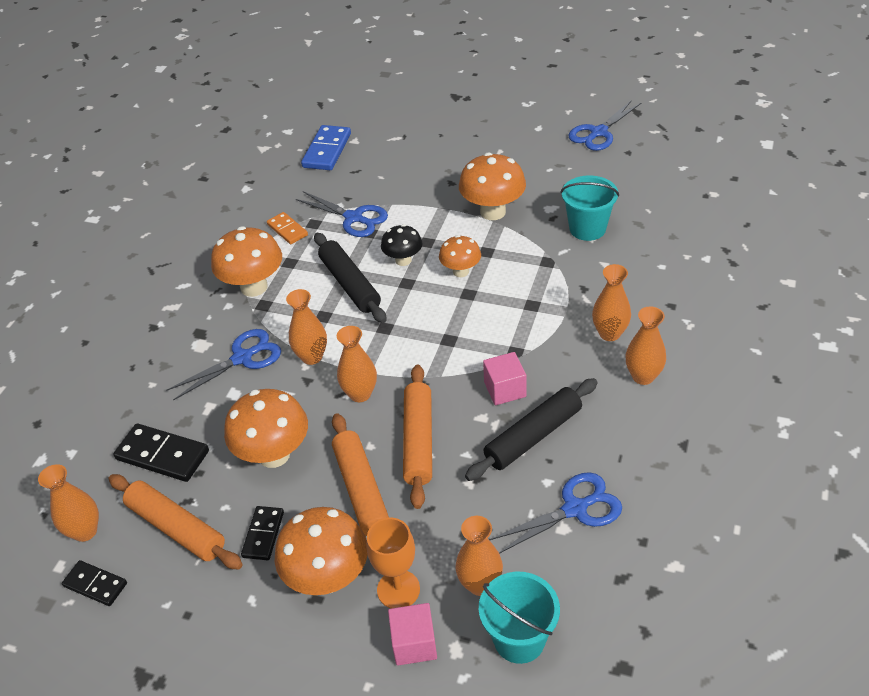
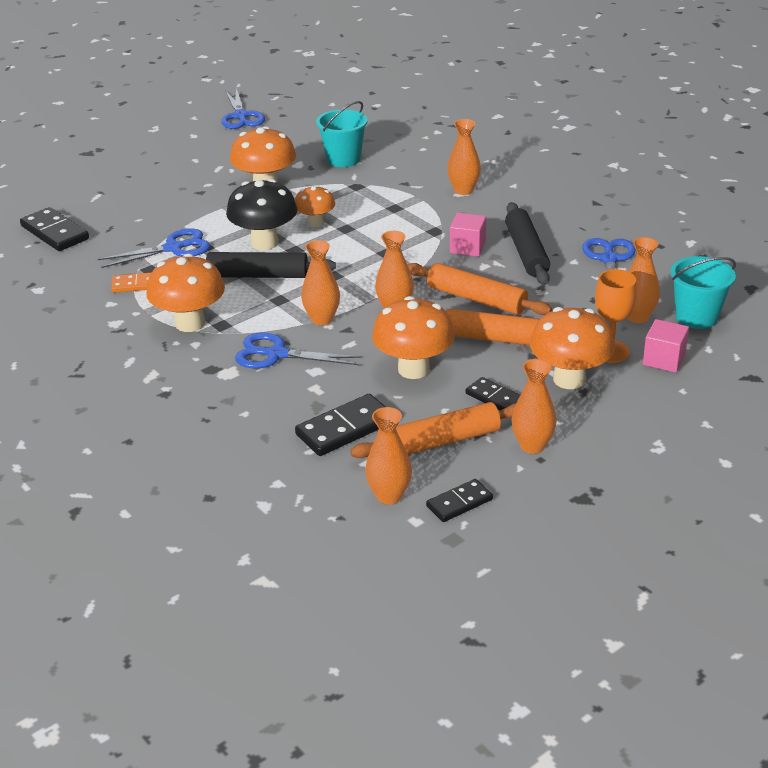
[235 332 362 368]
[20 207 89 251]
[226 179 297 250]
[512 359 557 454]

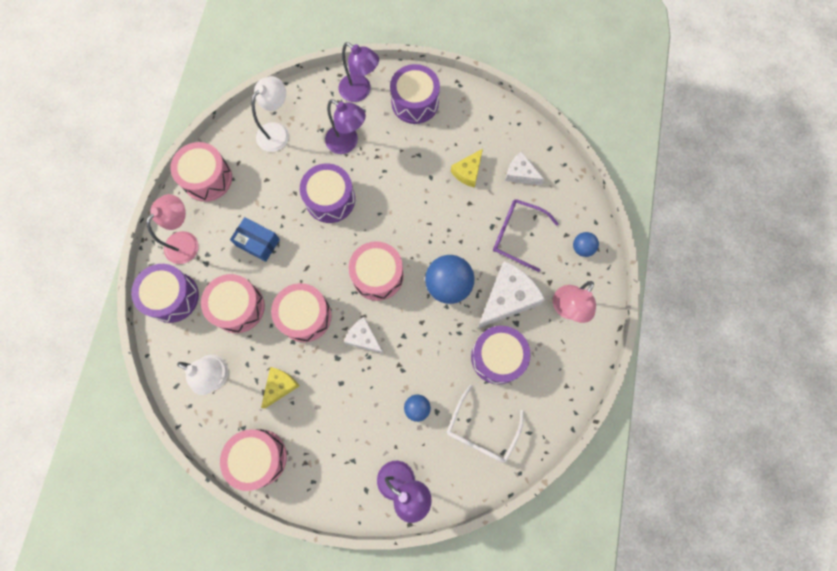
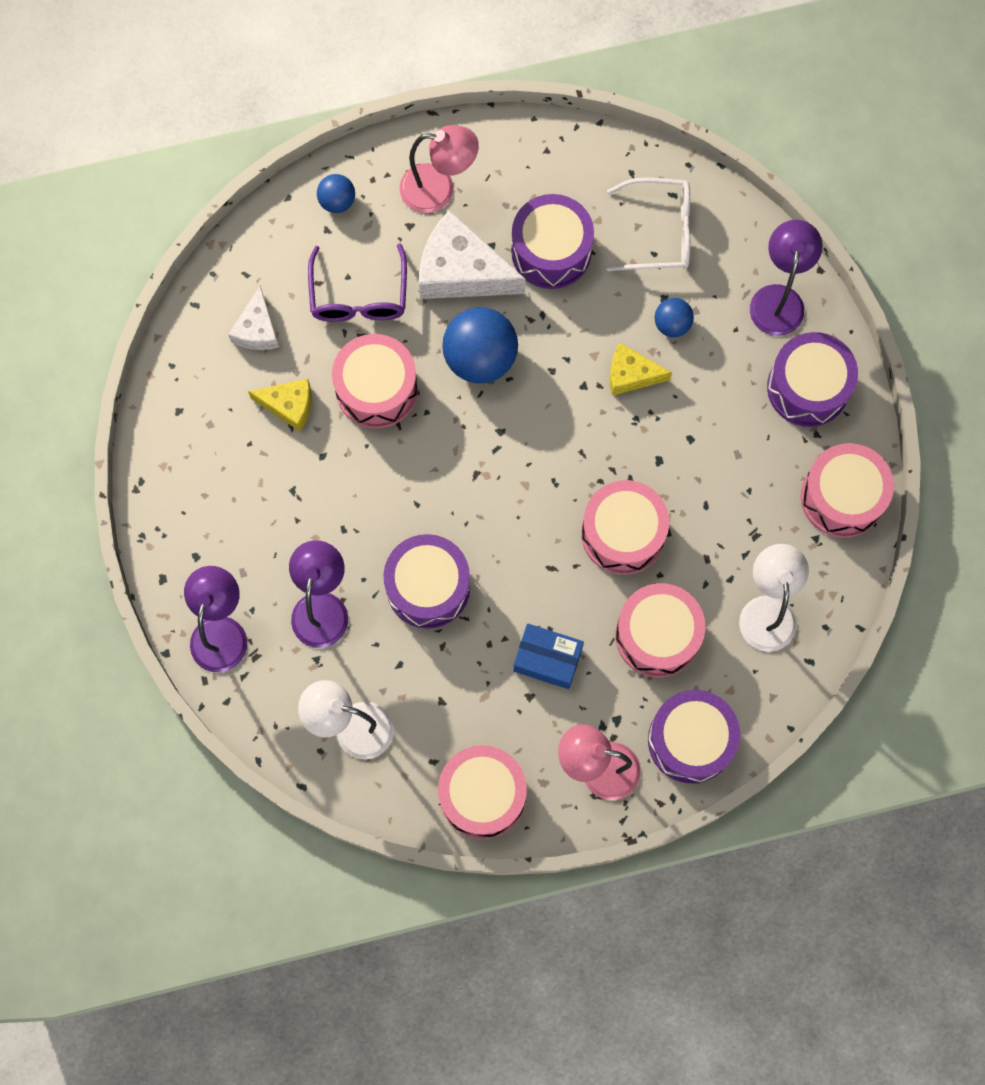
[513 624 584 689]
[610 343 672 396]
[344 317 384 354] (first image)
[332 334 418 429]
[767 332 858 427]

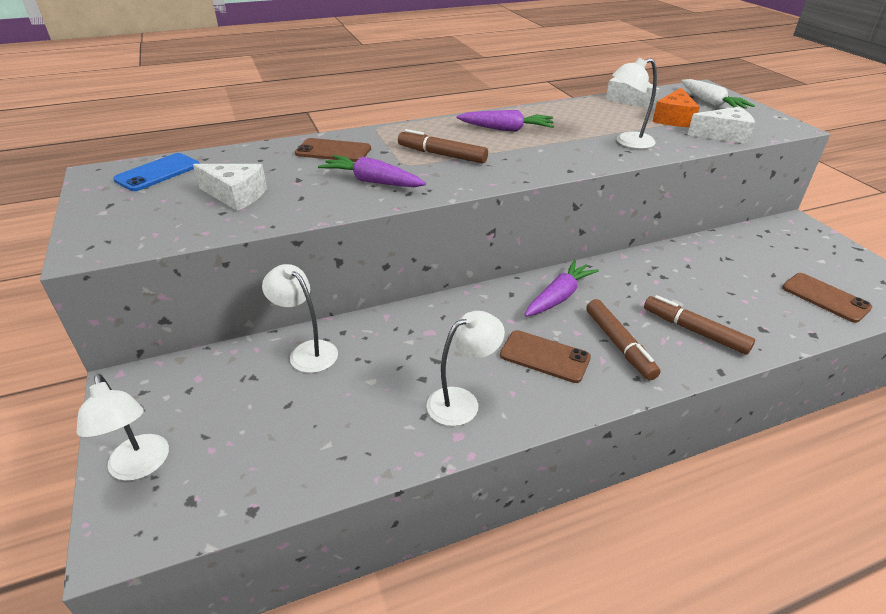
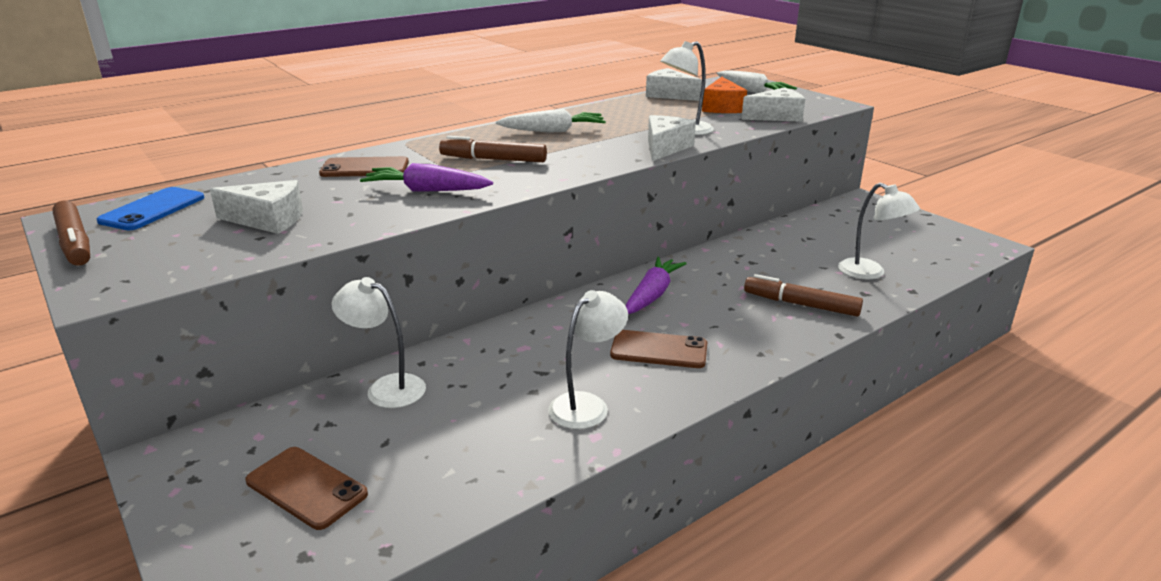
[838 183 920 279]
[496 109 606 133]
[52 201 90 266]
[246 447 368 530]
[648 115 696 161]

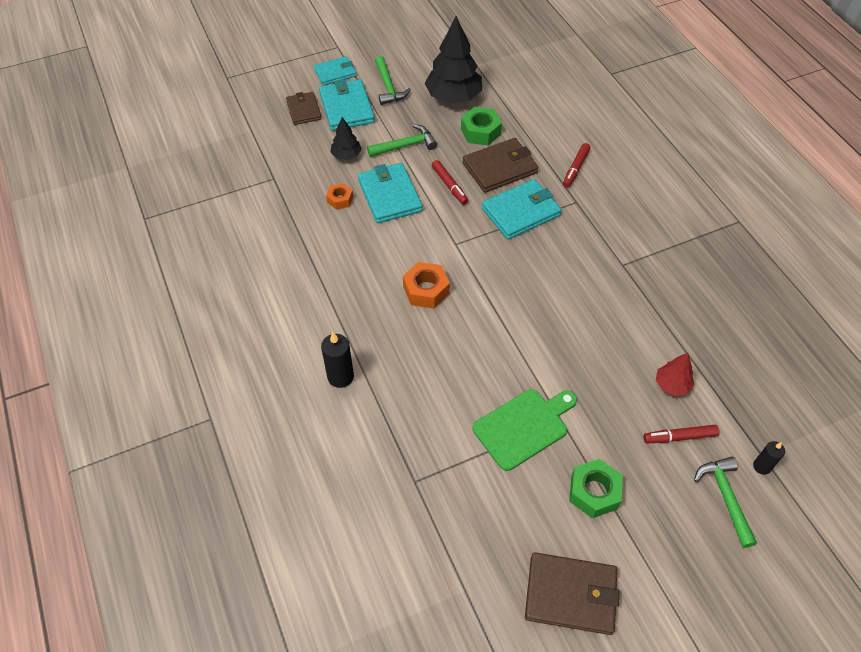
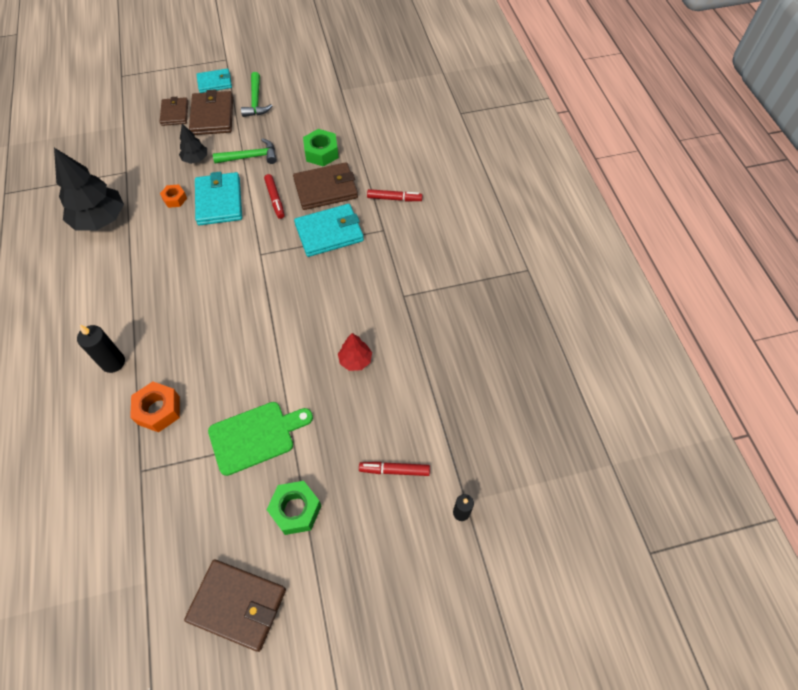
[189 89 233 135]
[130 382 180 432]
[54 148 124 231]
[367 189 423 201]
[338 333 372 371]
[694 457 757 548] (first image)

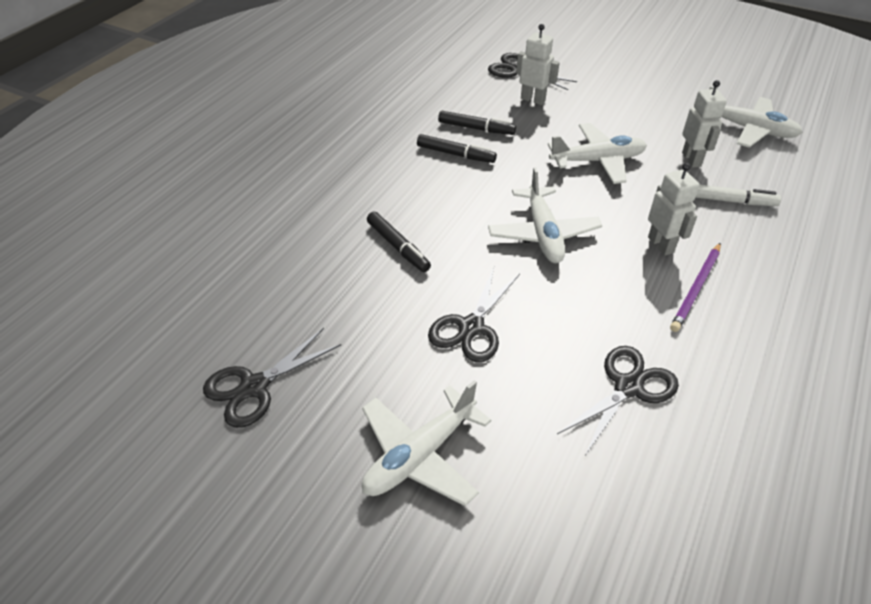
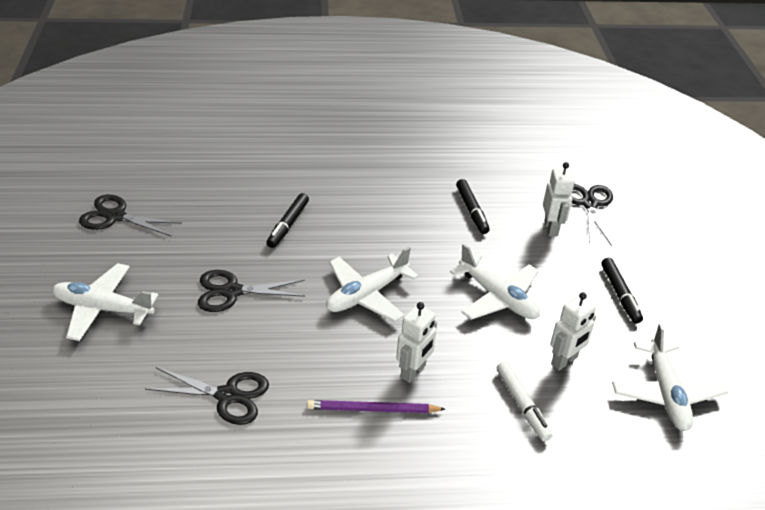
[601 258 643 324]

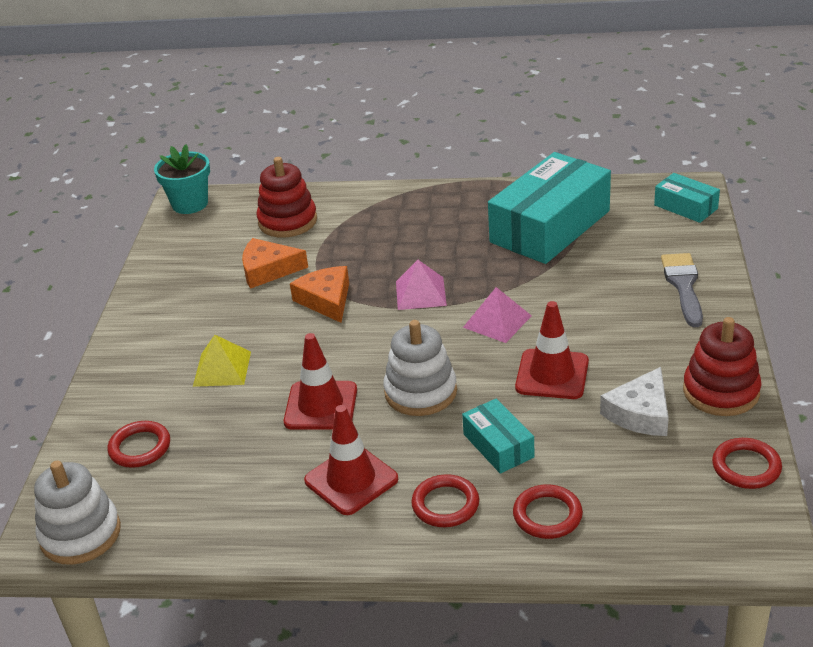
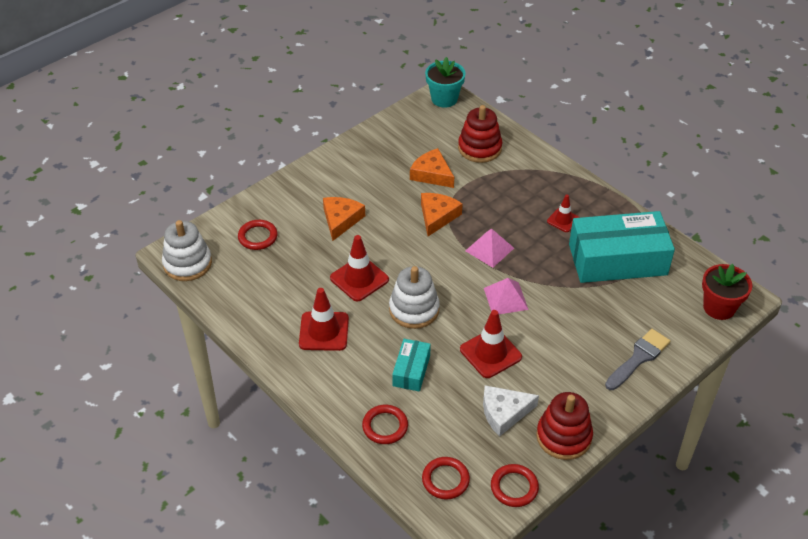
[323 197 365 241]
[422 457 470 499]
[702 264 752 320]
[547 195 580 232]

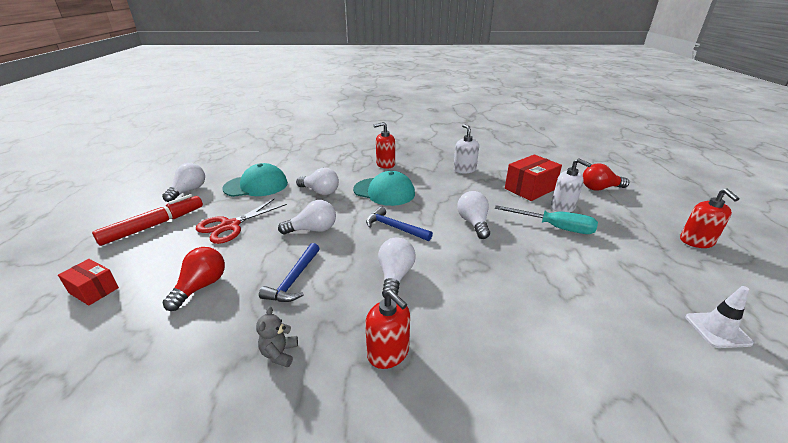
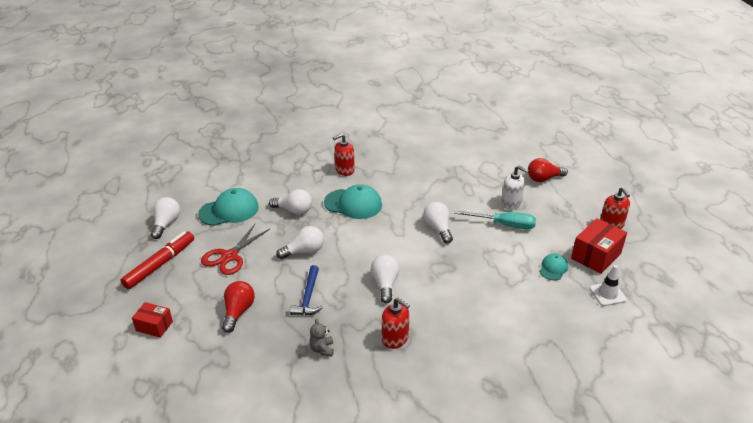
[366 207 433 241] (first image)
[453 124 479 173] (first image)
[571 218 627 274]
[539 253 568 280]

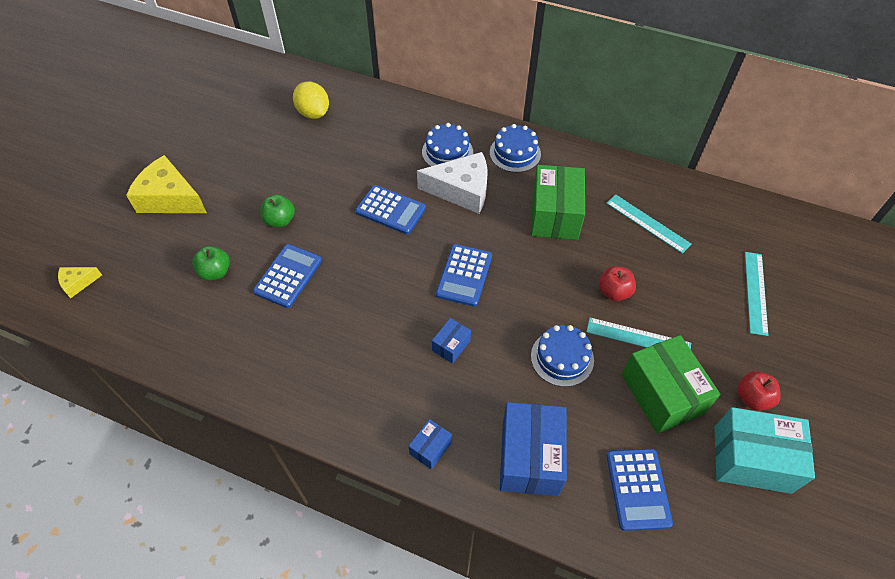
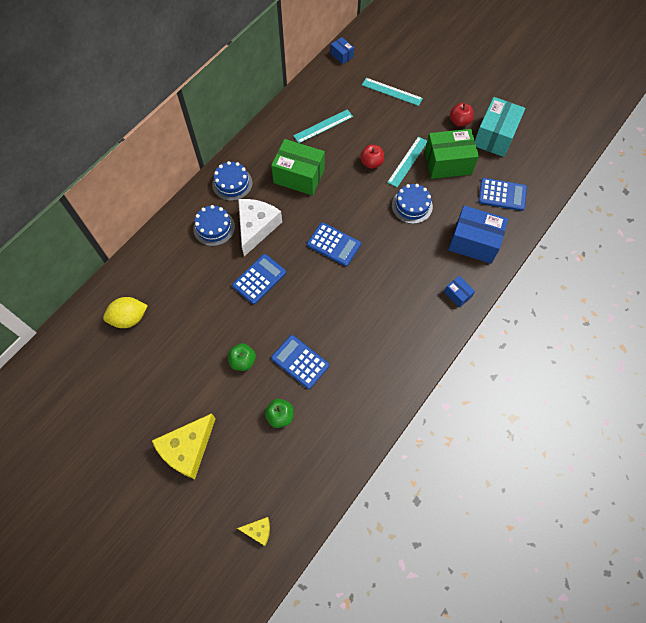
[237 517 270 546]
[331 37 354 64]

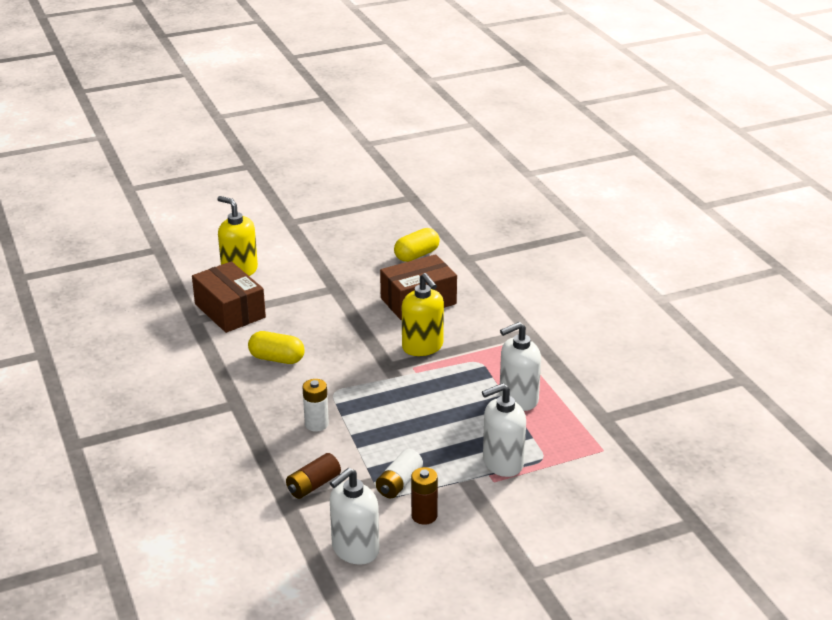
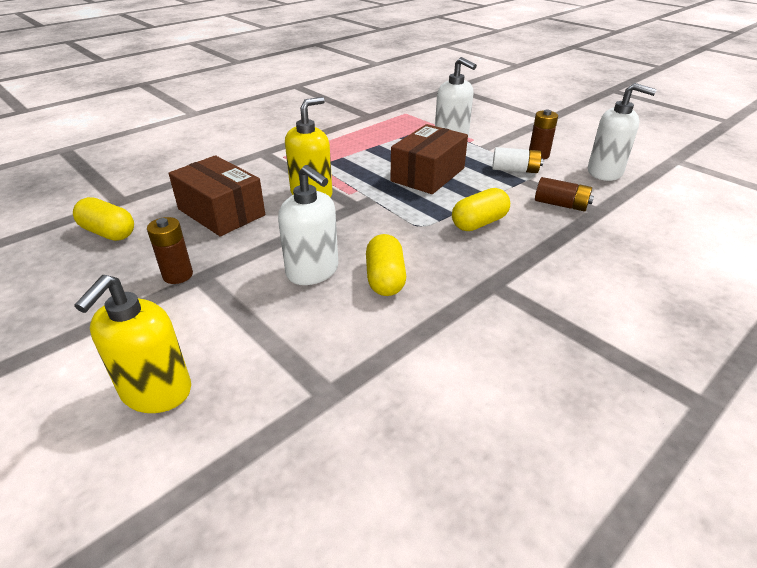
[390 124 468 194]
[452 188 510 231]
[278 165 338 285]
[147 217 193 284]

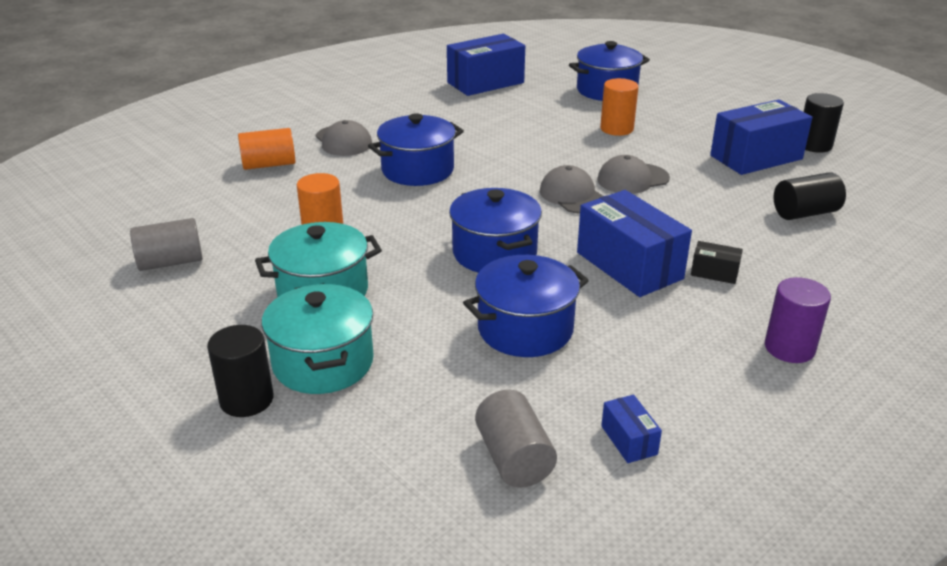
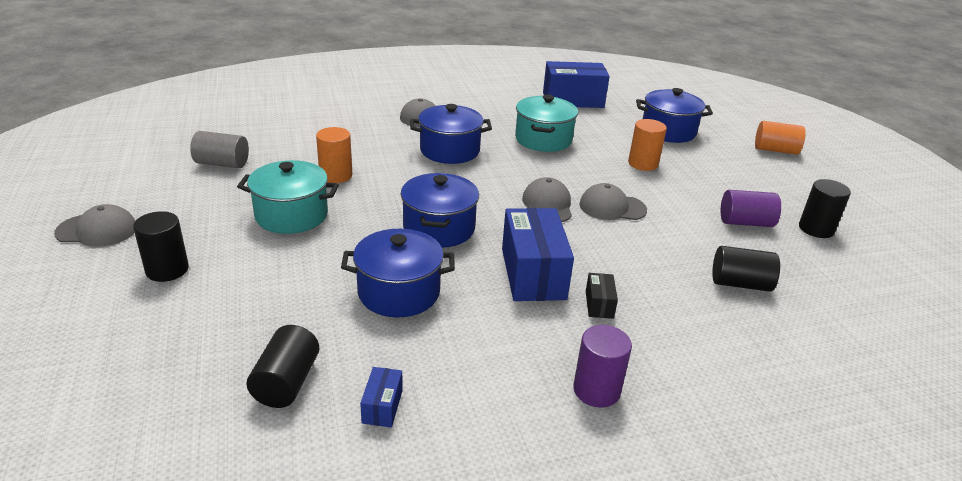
[755 121 806 155]
[515 94 578 152]
[247 325 319 408]
[586 273 618 319]
[721 190 781 227]
[54 204 135 247]

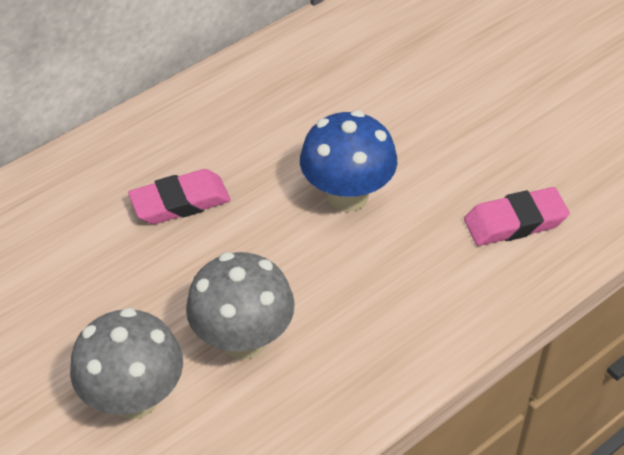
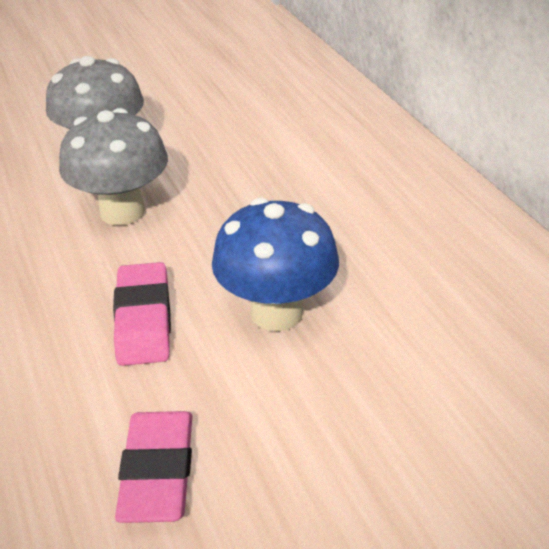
[113 262 171 366]

